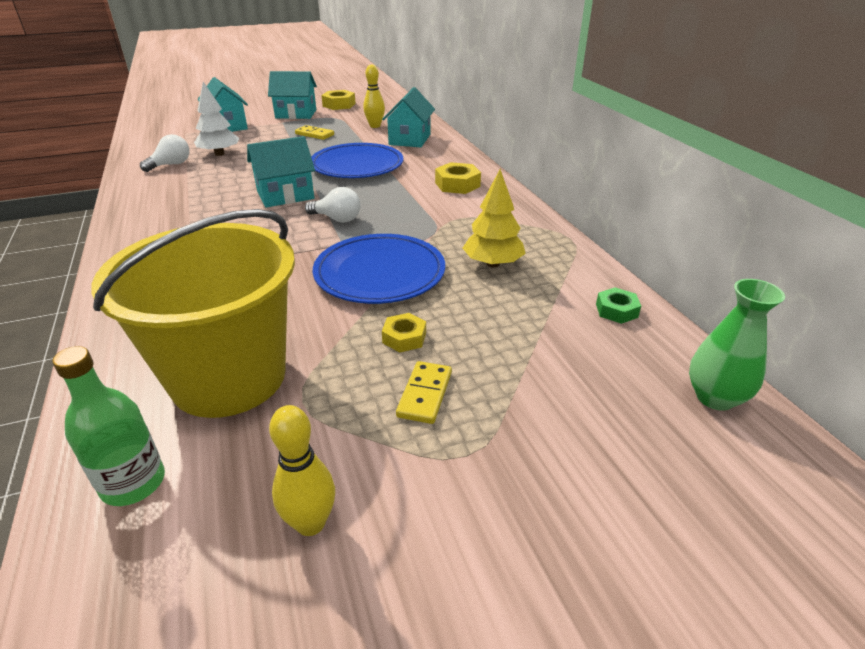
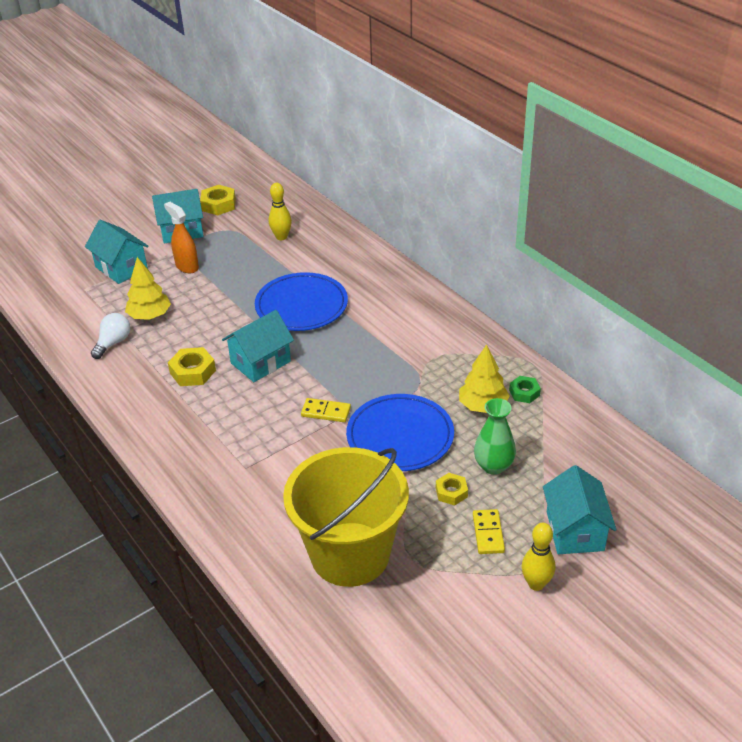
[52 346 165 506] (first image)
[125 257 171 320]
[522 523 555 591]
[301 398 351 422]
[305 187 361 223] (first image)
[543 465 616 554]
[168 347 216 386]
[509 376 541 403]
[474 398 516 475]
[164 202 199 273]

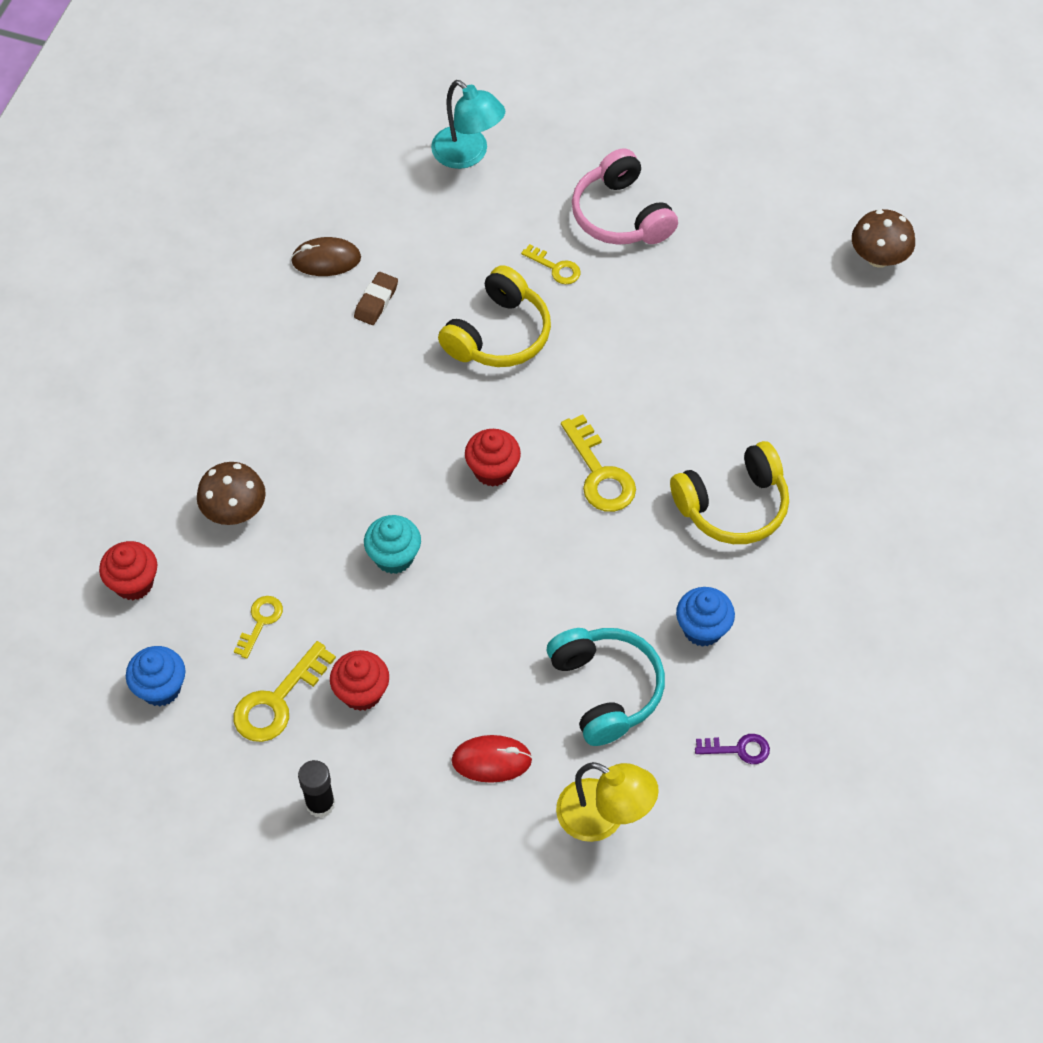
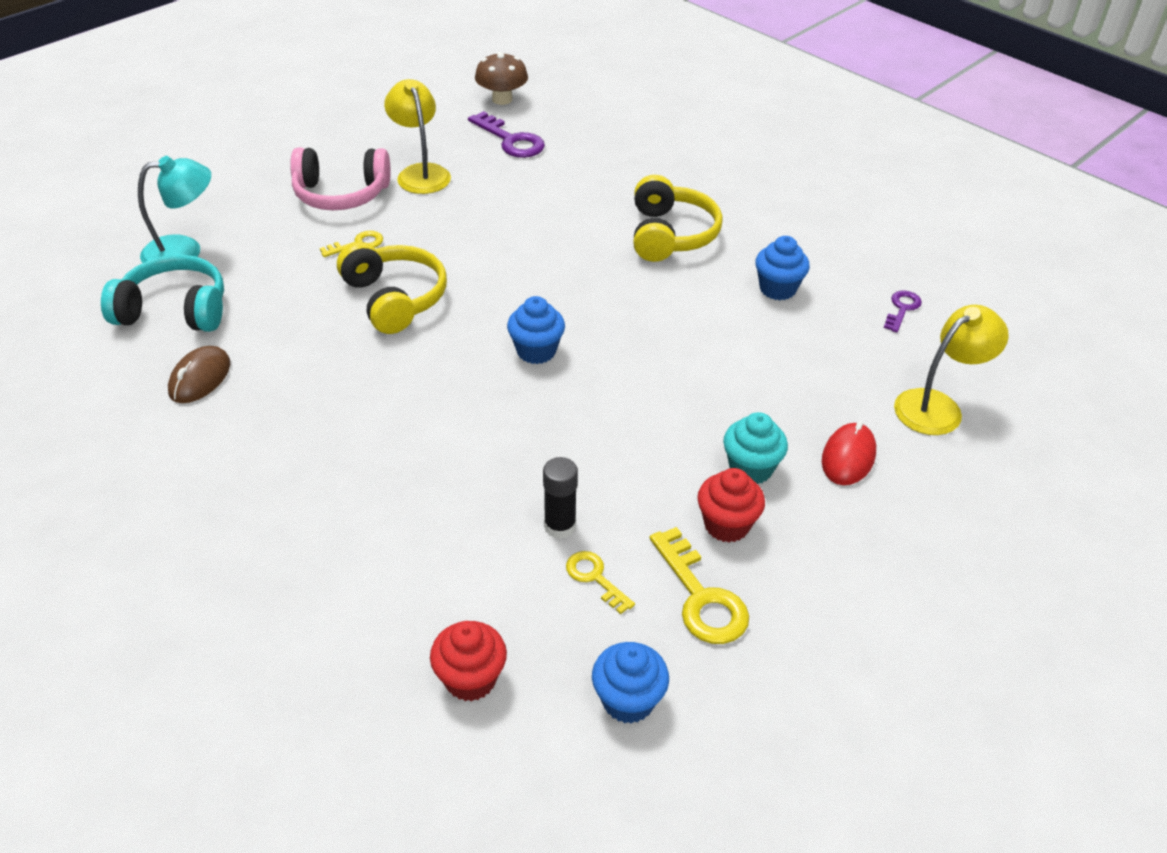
[197 462 266 525] (first image)
[543 457 578 539]
[354 272 398 325] (first image)
[723 412 788 484]
[507 296 565 364]
[101 255 224 332]
[561 415 636 512] (first image)
[384 79 451 194]
[468 111 545 158]

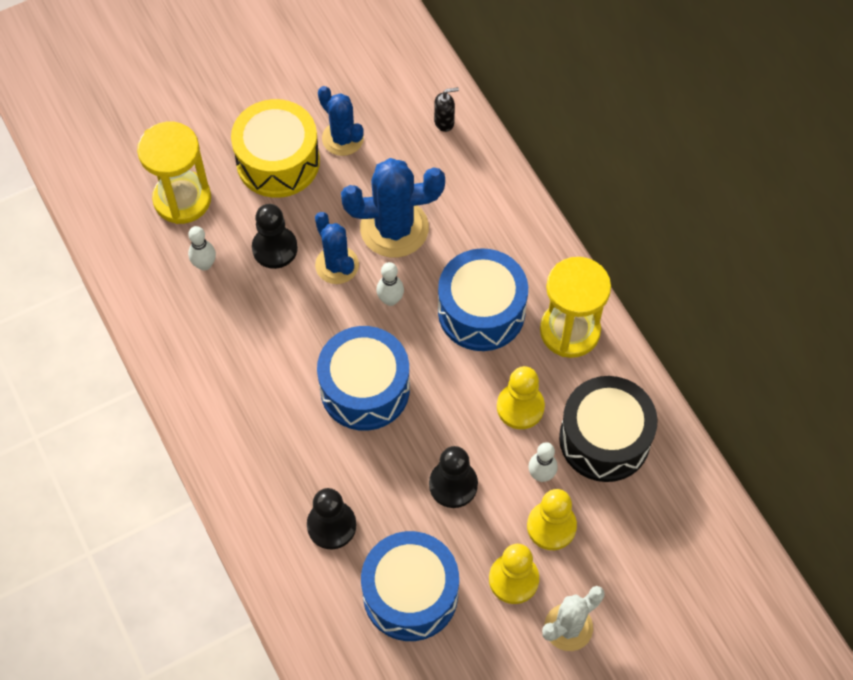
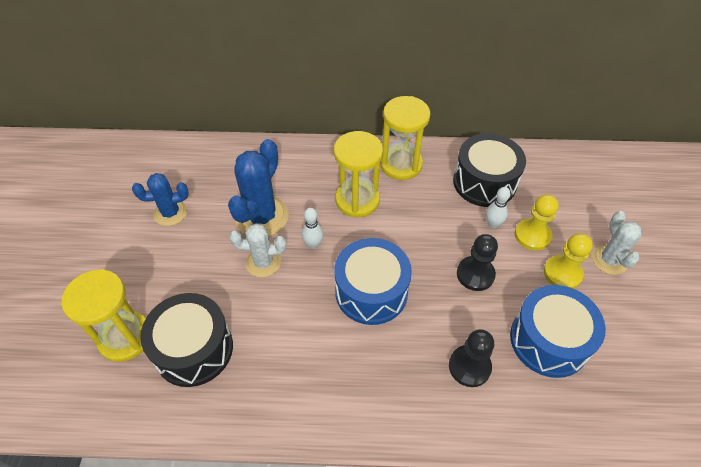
[140 293 233 387]
[231 99 320 198] (first image)
[252 204 298 269] (first image)
[229 223 286 277]
[434 87 459 132] (first image)
[334 131 383 218]
[497 366 545 429] (first image)

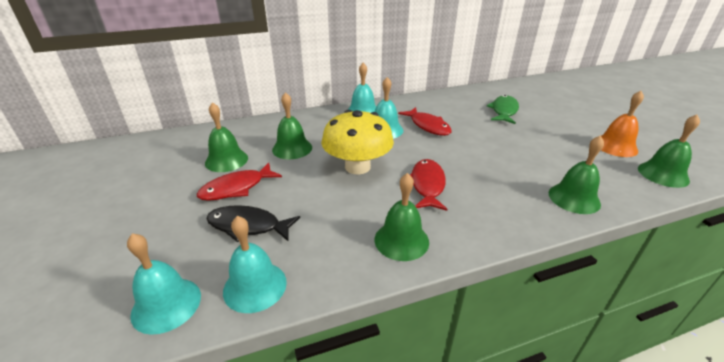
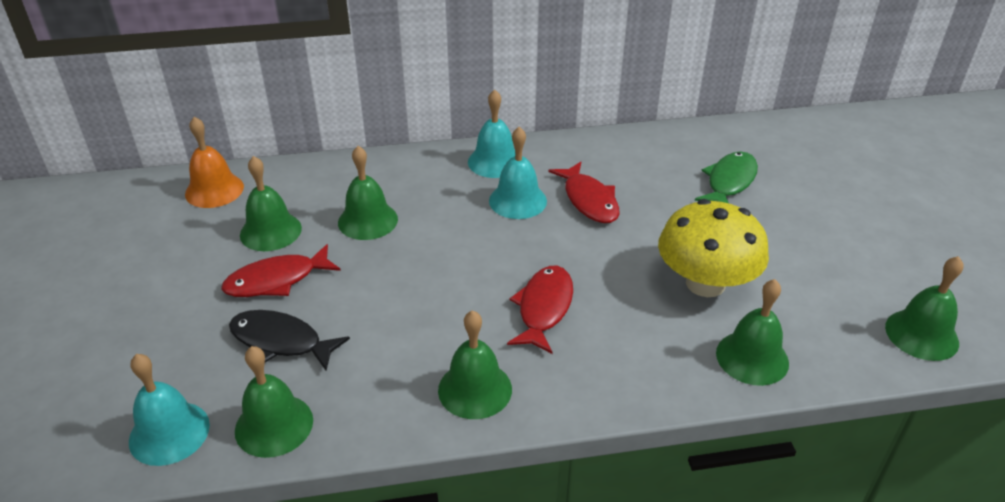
[235 346 313 458]
[658 199 769 297]
[185 117 244 208]

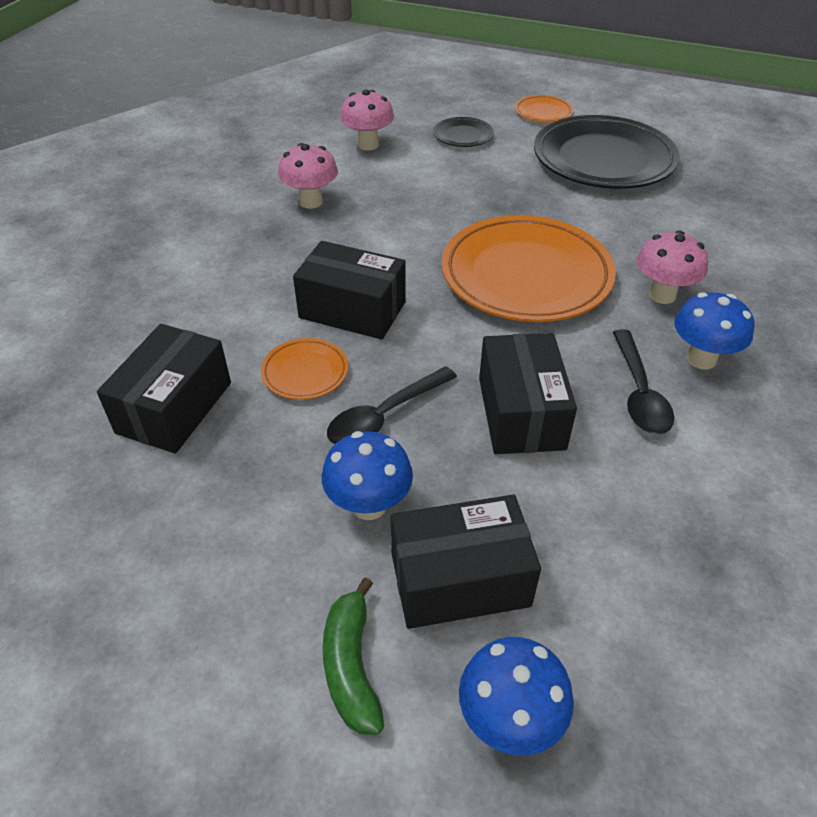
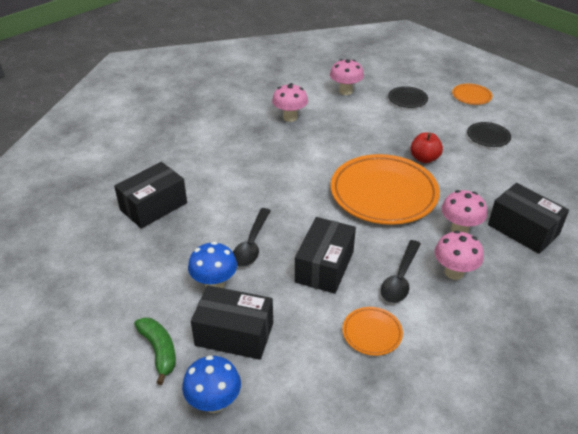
[342 307 403 356]
[488 183 569 254]
[134 317 176 385]
[233 208 271 267]
[467 122 511 147]
[434 230 484 280]
[411 132 443 163]

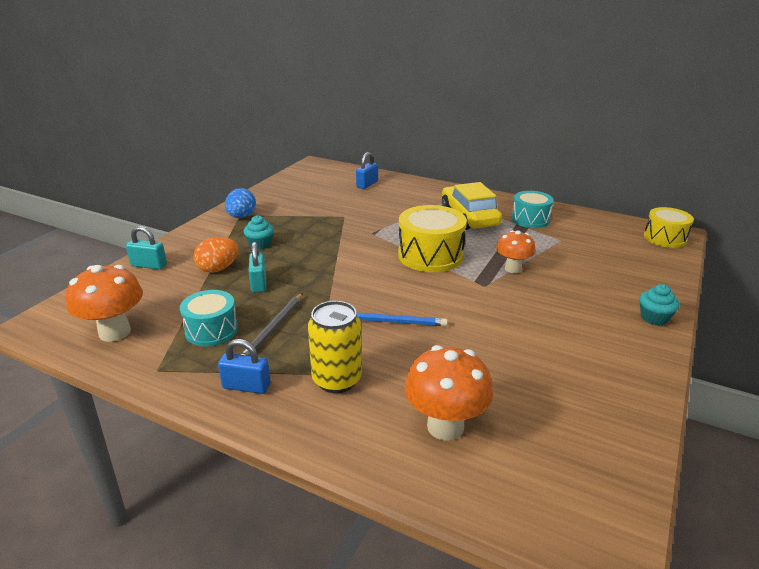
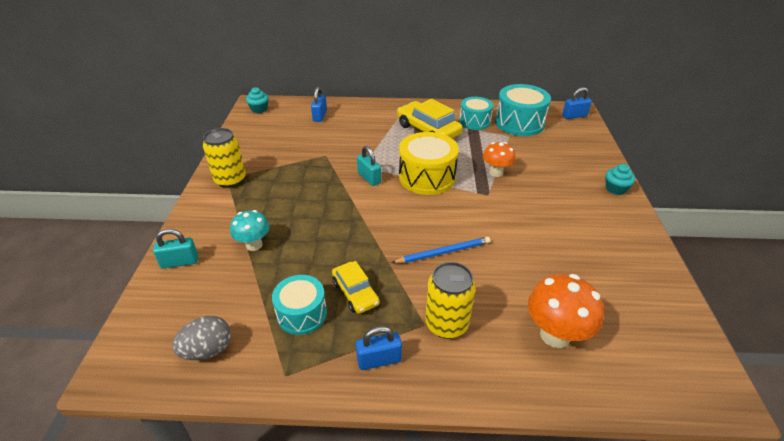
[172 316 231 360]
[230 210 270 251]
[203 128 246 188]
[332 261 380 314]
[246 87 269 113]
[357 146 381 186]
[562 87 592 119]
[495 84 551 136]

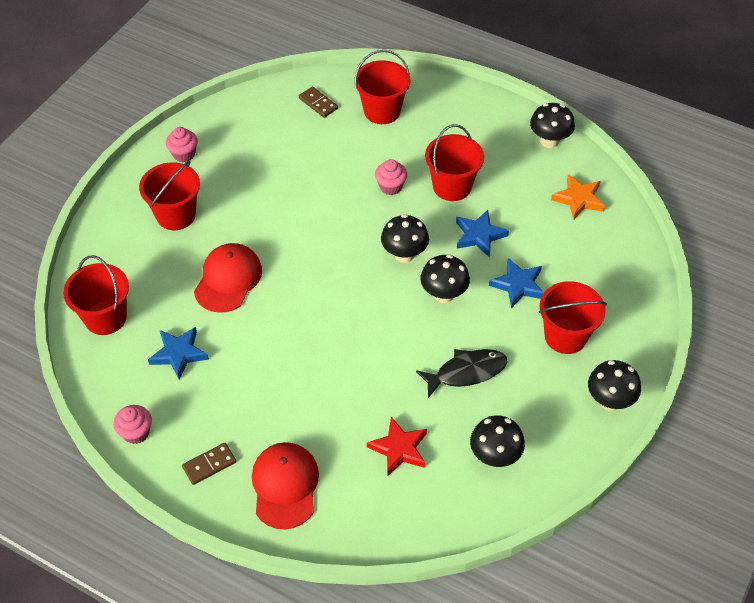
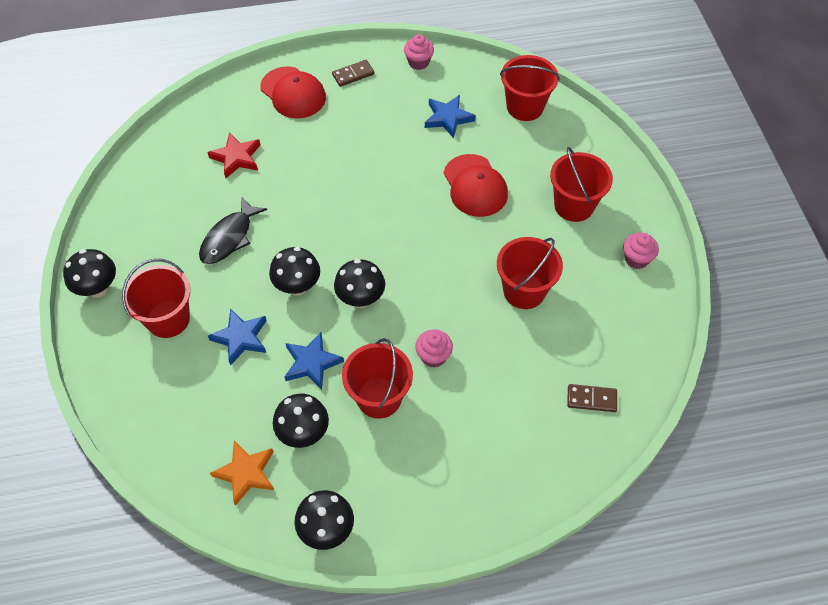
[332 60 375 87]
[497 237 563 309]
[273 394 329 448]

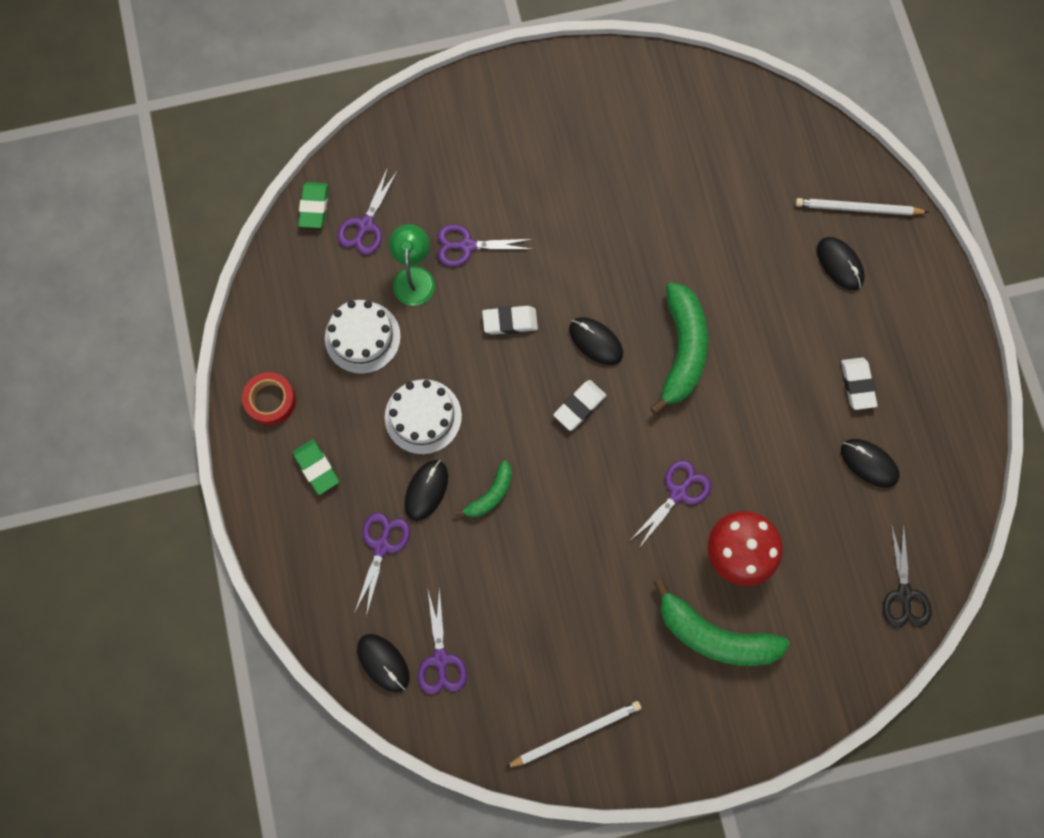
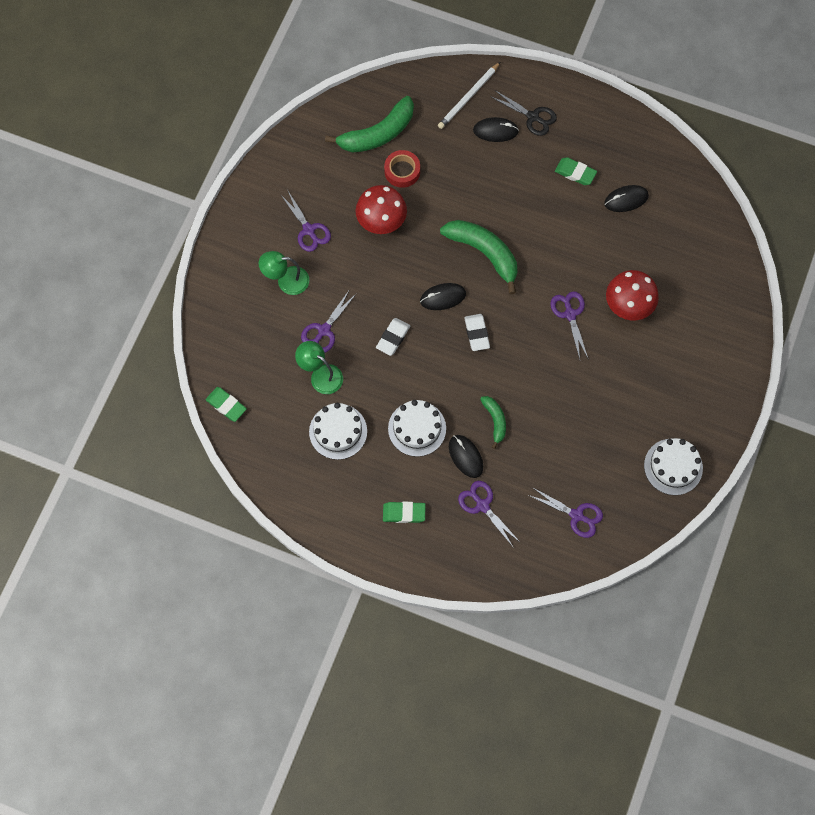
[384 150 420 188]
[280 191 331 252]
[357 634 410 692] (first image)
[644 438 703 495]
[325 96 414 153]
[555 157 597 185]
[490 90 557 136]
[259 251 309 295]
[356 185 407 234]

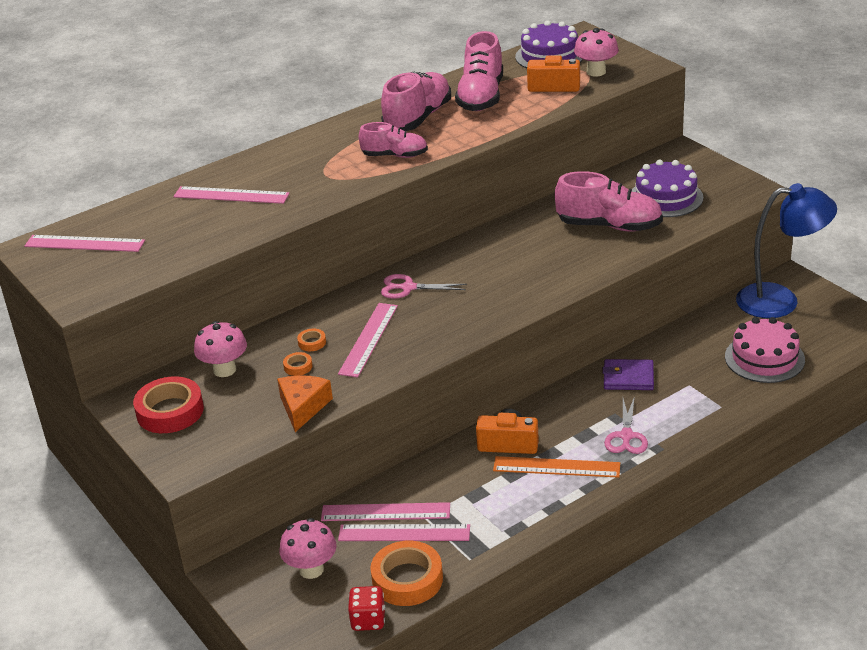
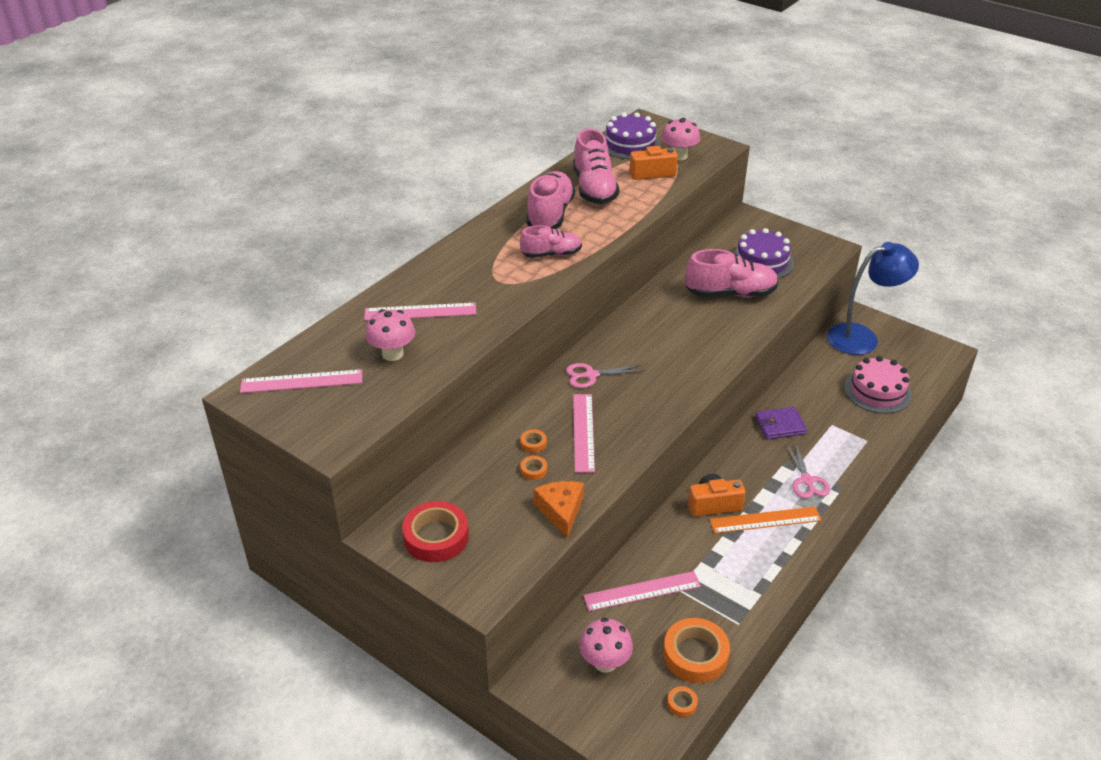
[365 309 415 361]
[338 524 470 541] (first image)
[667 686 698 717]

